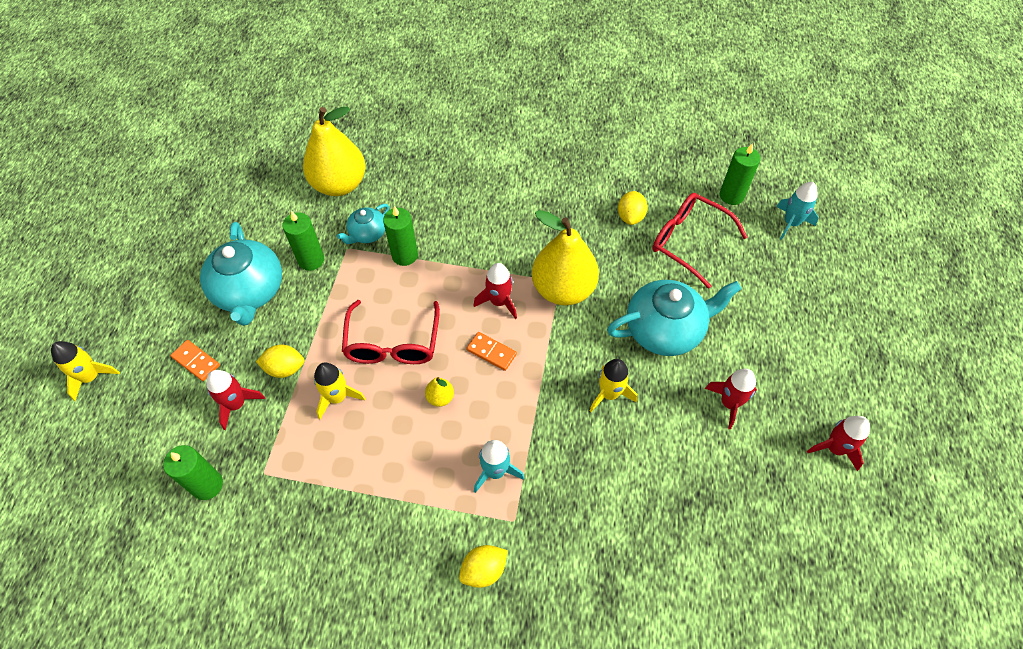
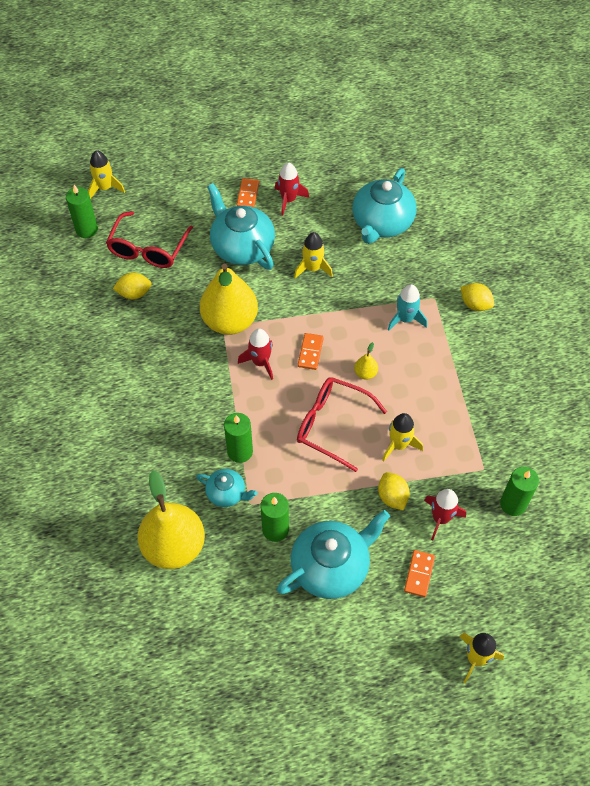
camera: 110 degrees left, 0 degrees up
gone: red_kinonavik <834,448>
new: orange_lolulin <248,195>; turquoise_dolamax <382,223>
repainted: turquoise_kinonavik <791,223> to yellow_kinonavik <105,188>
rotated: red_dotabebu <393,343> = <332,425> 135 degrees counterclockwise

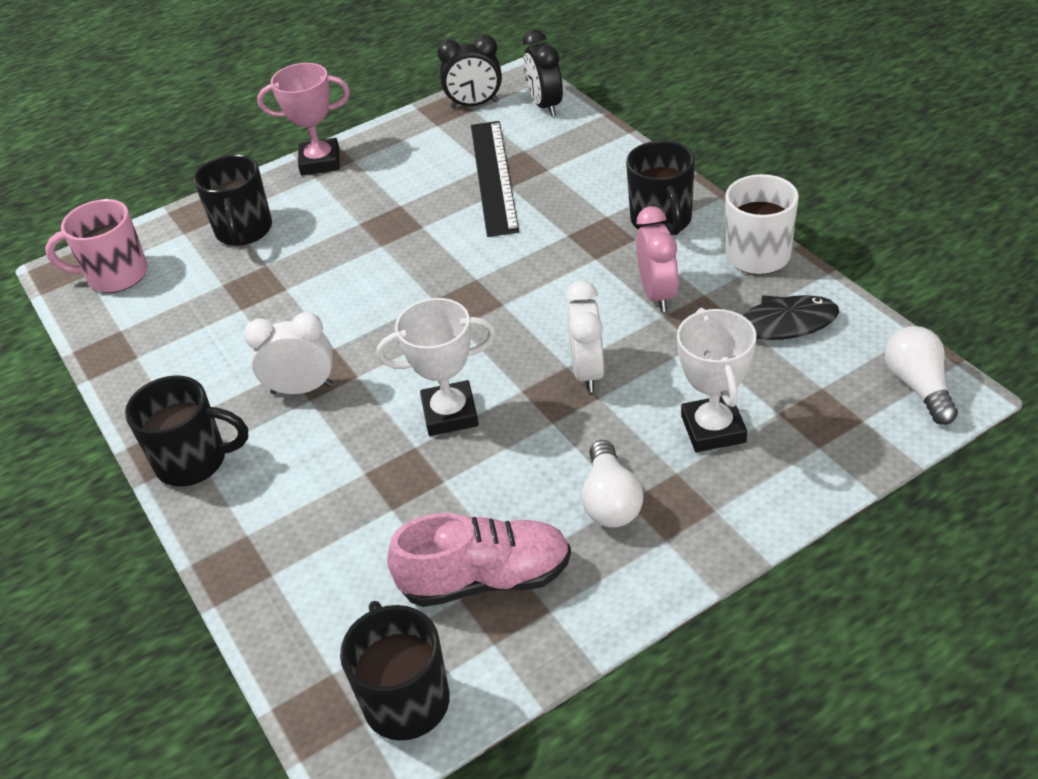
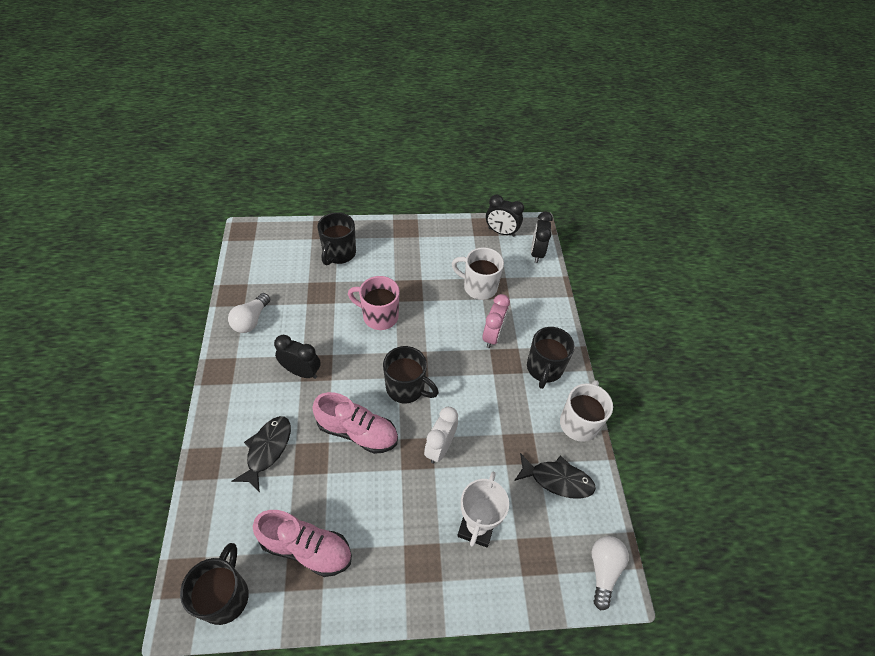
camera: 20 degrees right, 10 degrees up
gone: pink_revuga <320,162>
new: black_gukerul <267,450>
shifted: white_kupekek <610,501> to <251,320>; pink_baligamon <116,275> to <379,316>; black_baligamon <194,461> to <406,388>; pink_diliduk <657,294> to <492,336>
swapped: white_revuga <450,414> to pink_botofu <357,432>; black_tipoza <493,176> to white_baligamon <479,287>
repainted: white_diliduk <302,389> to black_diliduk <301,371>

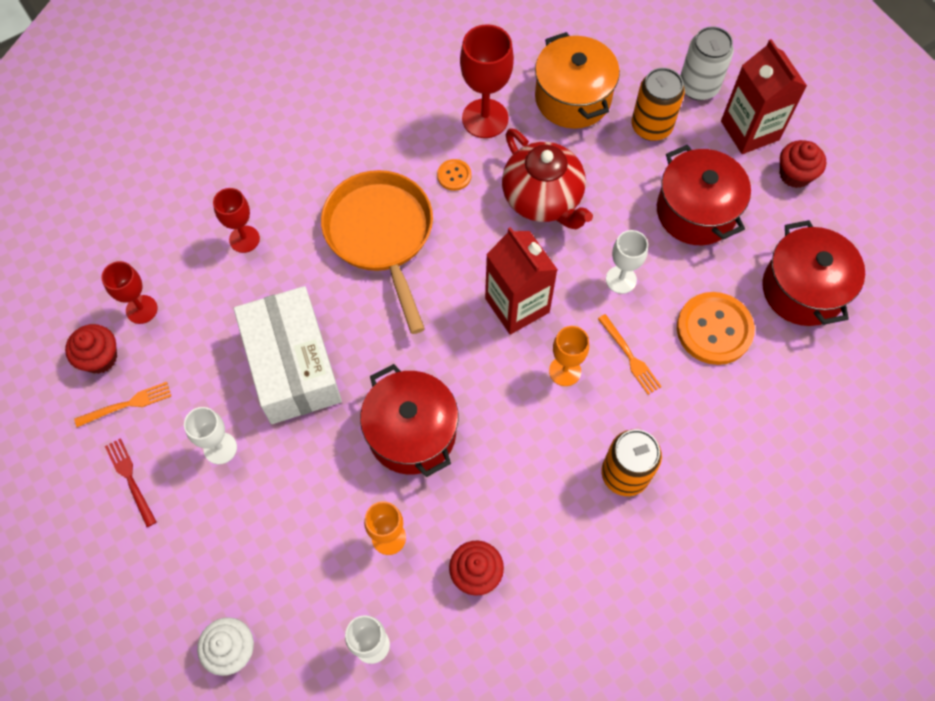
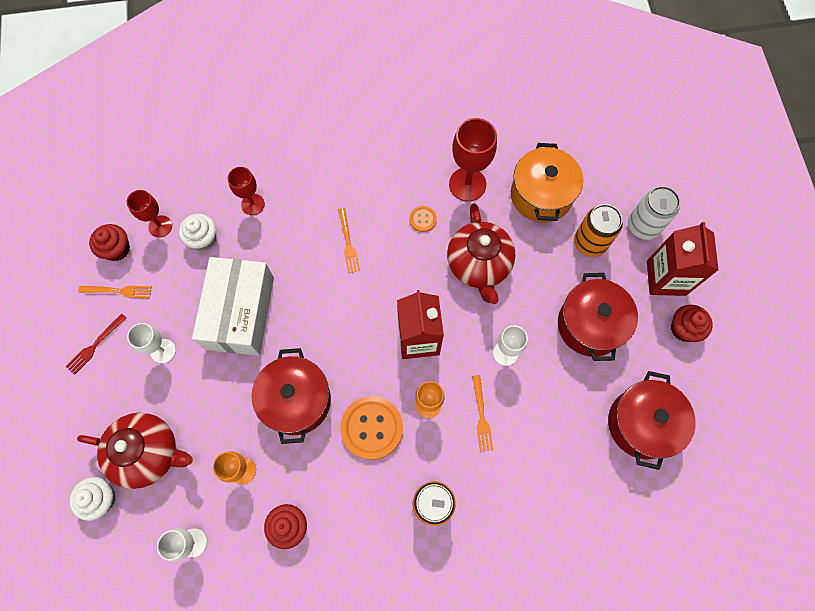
camera: 25 degrees right, 5 degrees up
new: red_dolamax <149,453>; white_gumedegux <203,239>
shifted: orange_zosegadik <714,329> to <372,428>
swapped: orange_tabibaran <381,235> to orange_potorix <348,243>
rotated: red_potorix <130,479> = <95,345> 135 degrees counterclockwise

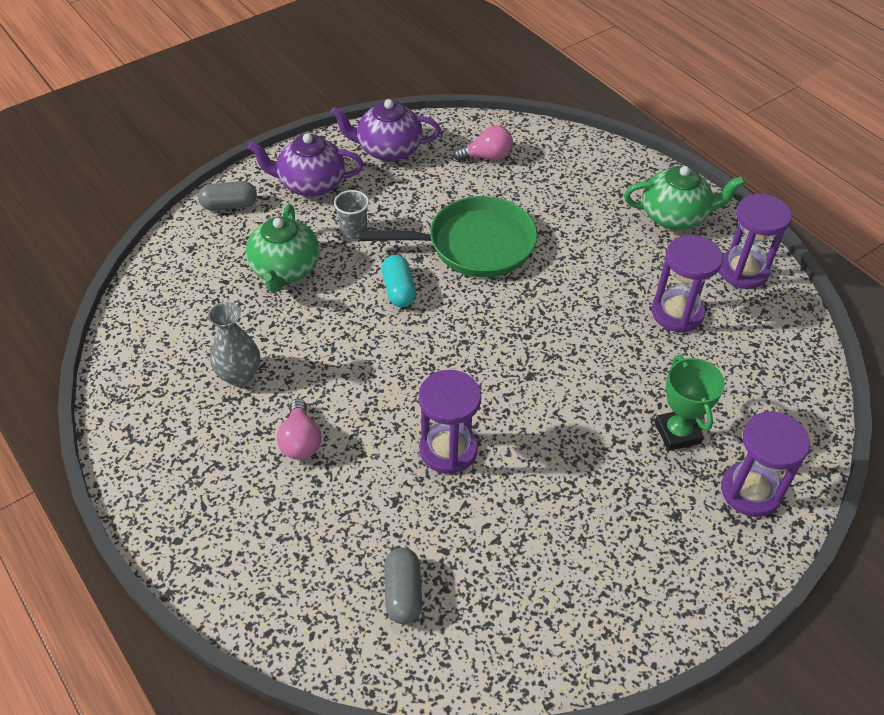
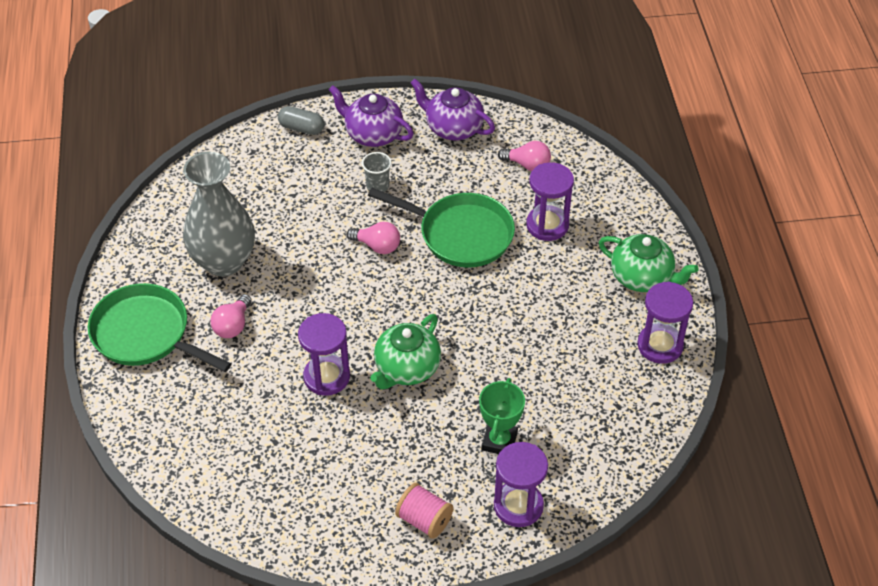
camera: 30 degrees right, 0 degrees up
gone: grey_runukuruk <403,593>
new: green_tabibaran <146,334>; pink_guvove <424,520>
shifted: green_dolamax <285,270> to <406,369>; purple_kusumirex <677,313> to <547,225>
swapped: turquoise_runukuruk <398,290> to pink_kupekek <377,246>
scaled: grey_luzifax <239,375> = <224,261> x1.83

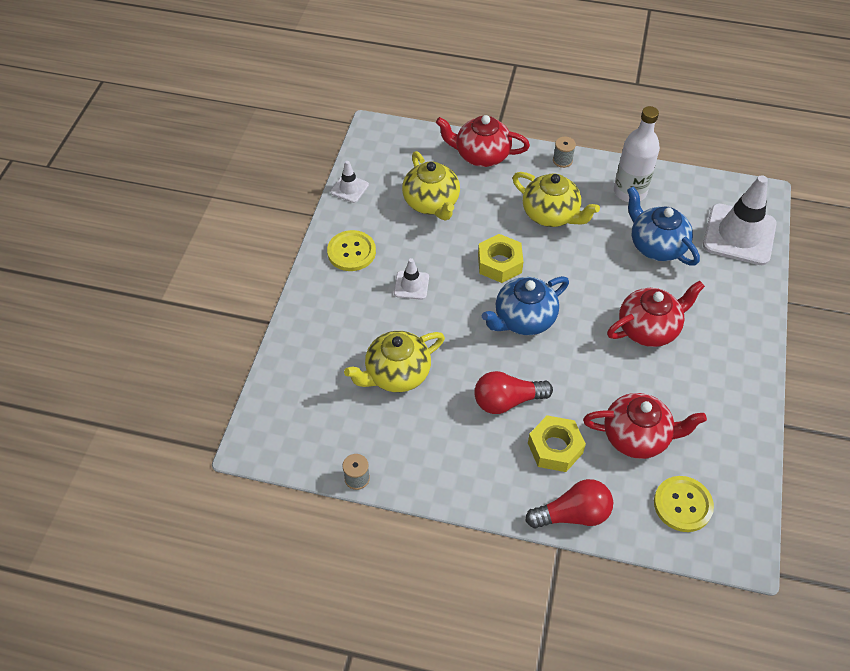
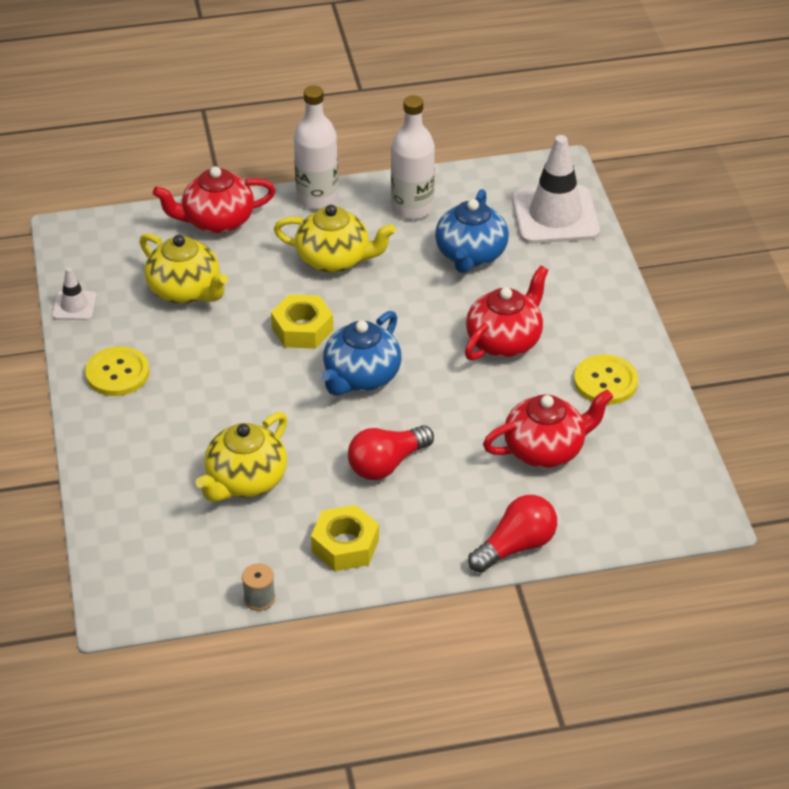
camera: 25 degrees left, 10 degrees down
gone: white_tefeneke <411,285>
shifted: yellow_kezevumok <555,448> to <345,545>; yellow_zosegadik <682,505> to <605,381>
swapped: grey_guvove <562,160> to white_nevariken <317,198>
rotated: blue_dolamax <656,246> = <470,255> 105 degrees counterclockwise

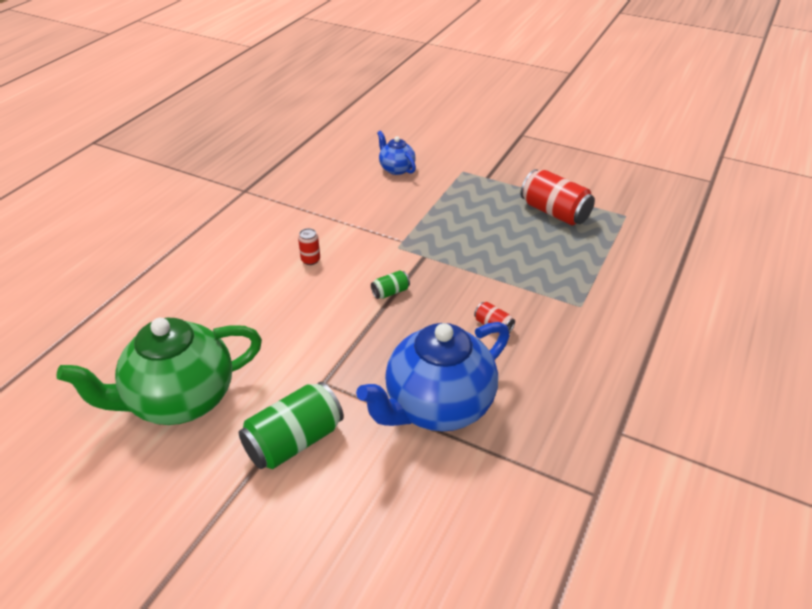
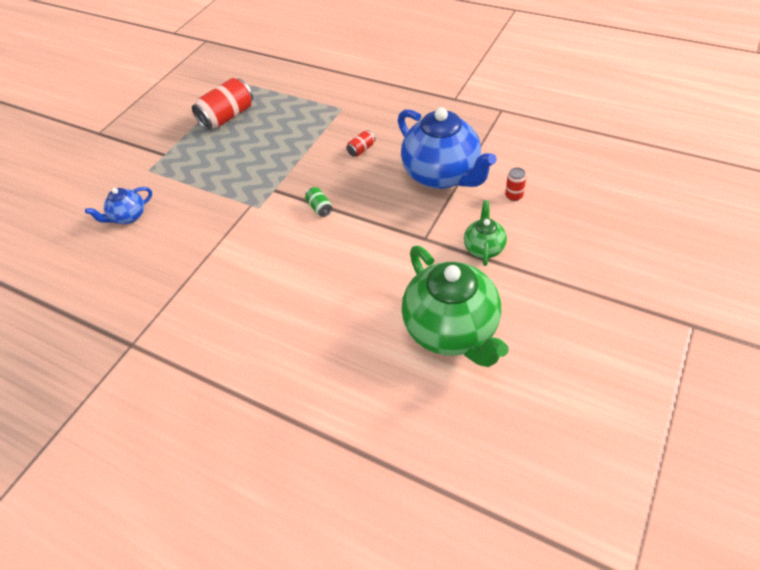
camera: 85 degrees left, 10 degrees up
shifted: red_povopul <310,260> to <514,196>
swapped: green_povopul <294,441> to green_dolamax <484,248>

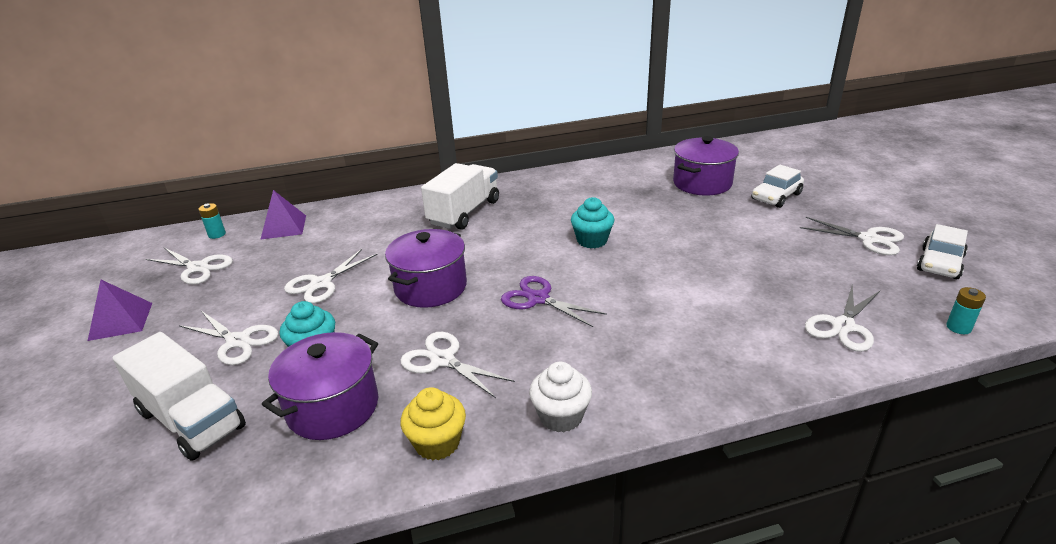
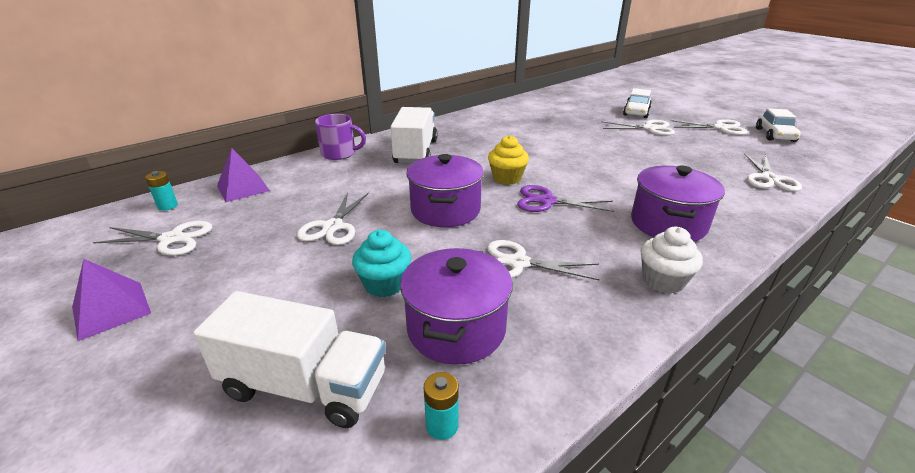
camera: 25 degrees left, 0 degrees up
gone: turquoise_gumedegux <592,240>
new: purple_baligamon <339,153>
shifted: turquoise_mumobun <958,327> to <442,425>; yellow_gumedegux <437,443> to <507,178>; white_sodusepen <238,341> to <649,128>; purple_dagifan <702,183> to <668,224>

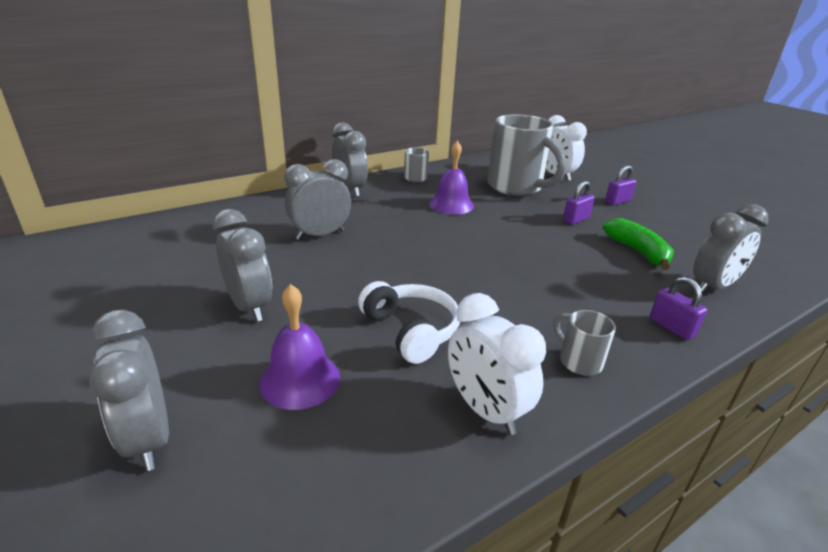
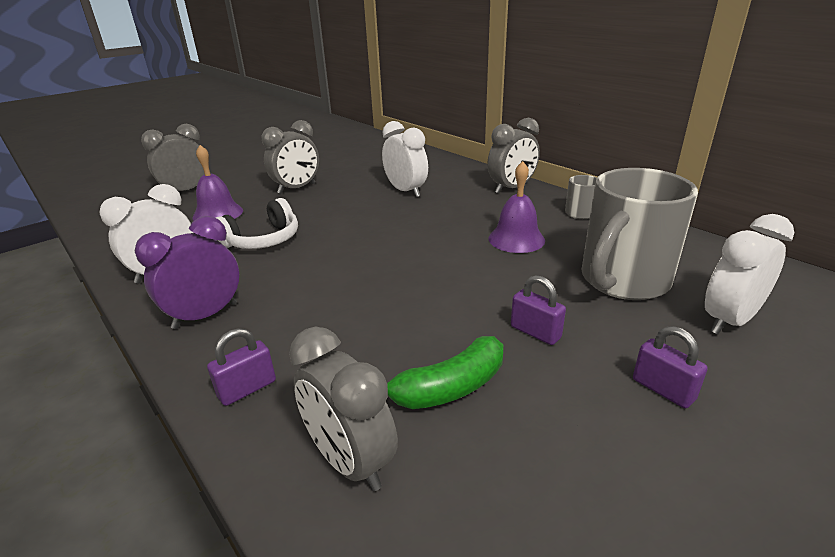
camera: 85 degrees right, 0 degrees up
swapped: grey_baligamon <578,361> to purple_diliduk <205,316>
repainted: grey_diliduk <320,235> to white_diliduk <406,191>

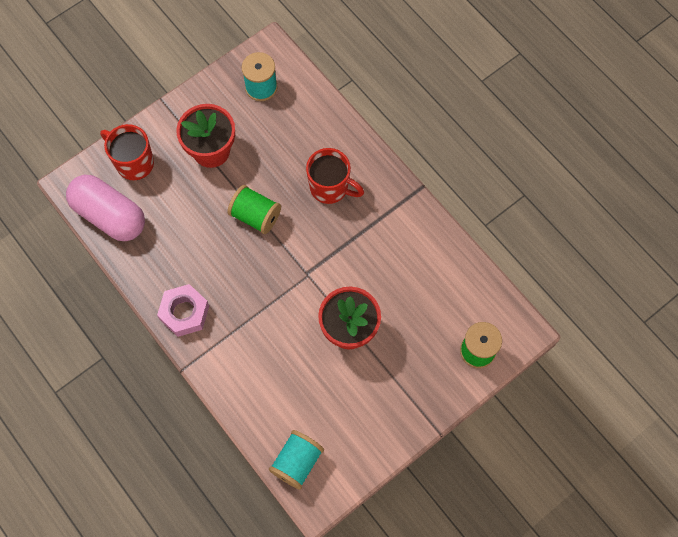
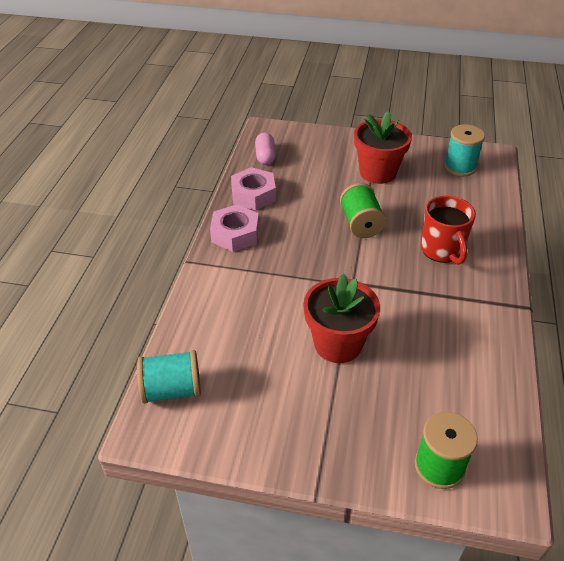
camera: 50 degrees right, 25 degrees down
gone: red_baligamon <133,163>
new: pink_kezevumok <253,195>
scaled: pink_runukuruk <109,215> = <265,156> x0.51

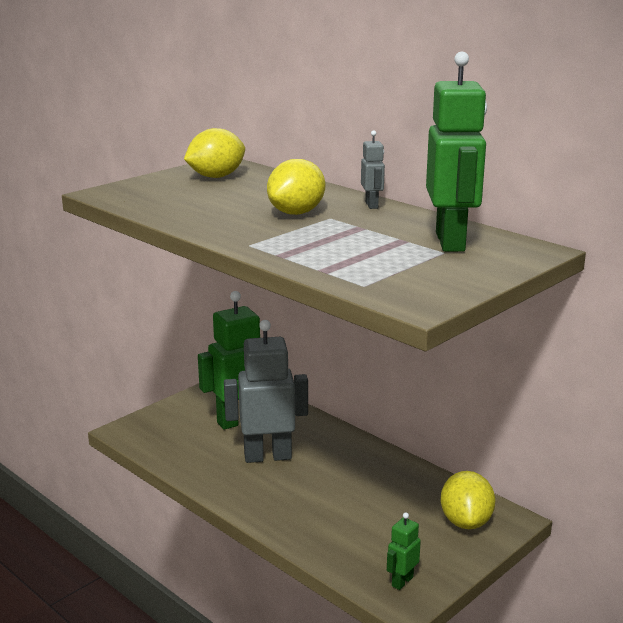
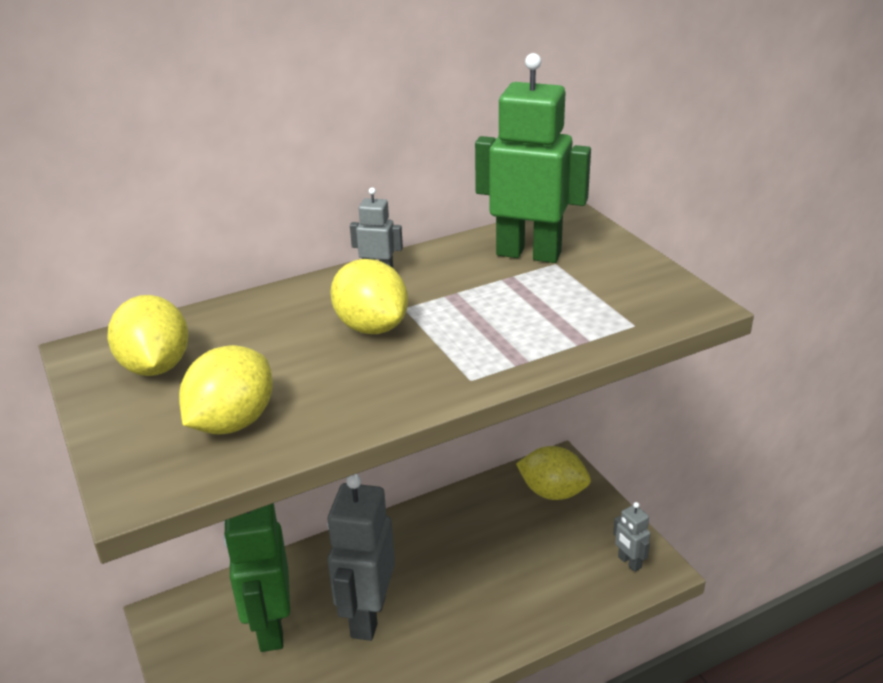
camera: 70 degrees left, 10 degrees up
new: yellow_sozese <232,422>
repainted: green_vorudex <402,581> to grey_vorudex <629,562>

